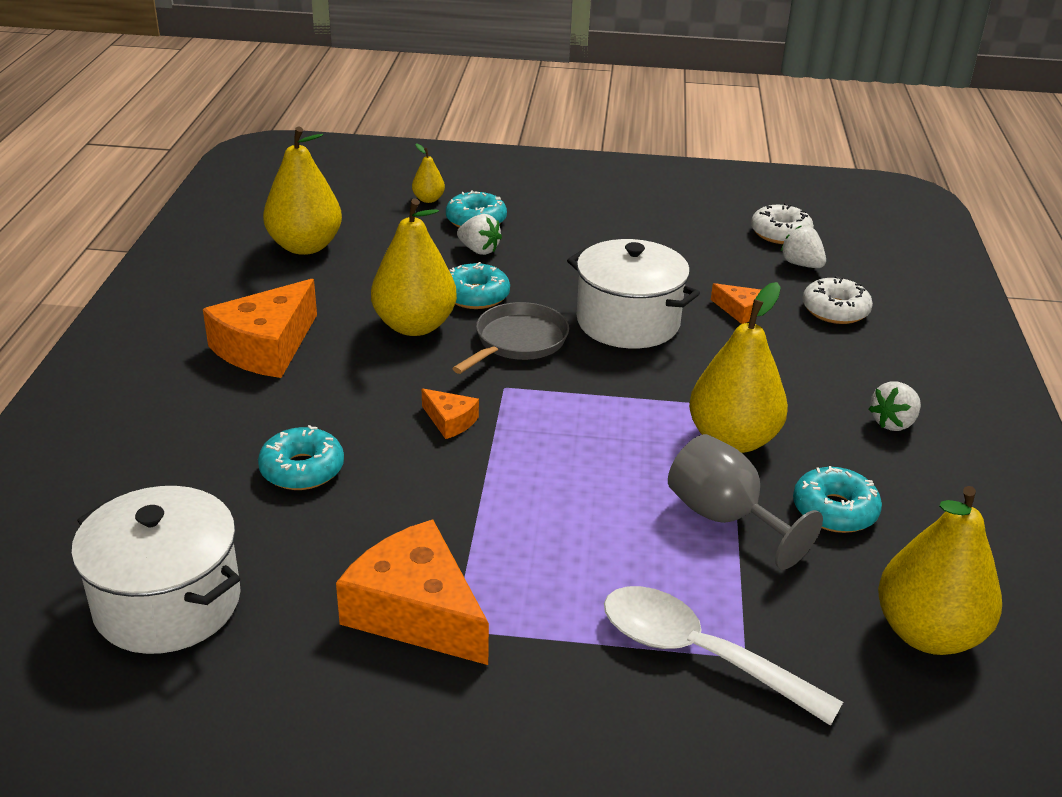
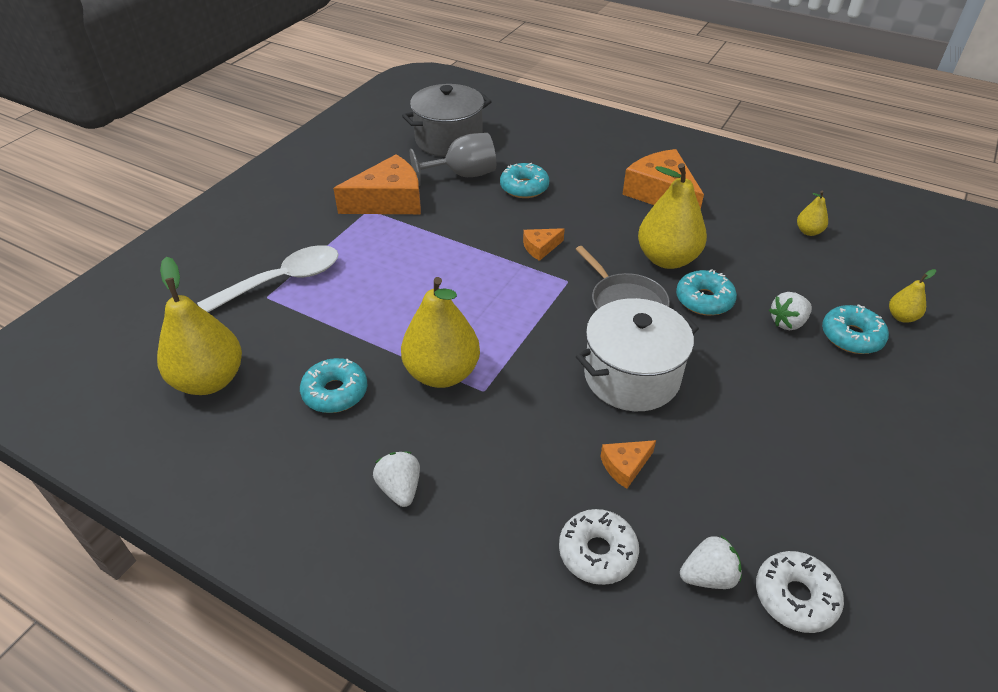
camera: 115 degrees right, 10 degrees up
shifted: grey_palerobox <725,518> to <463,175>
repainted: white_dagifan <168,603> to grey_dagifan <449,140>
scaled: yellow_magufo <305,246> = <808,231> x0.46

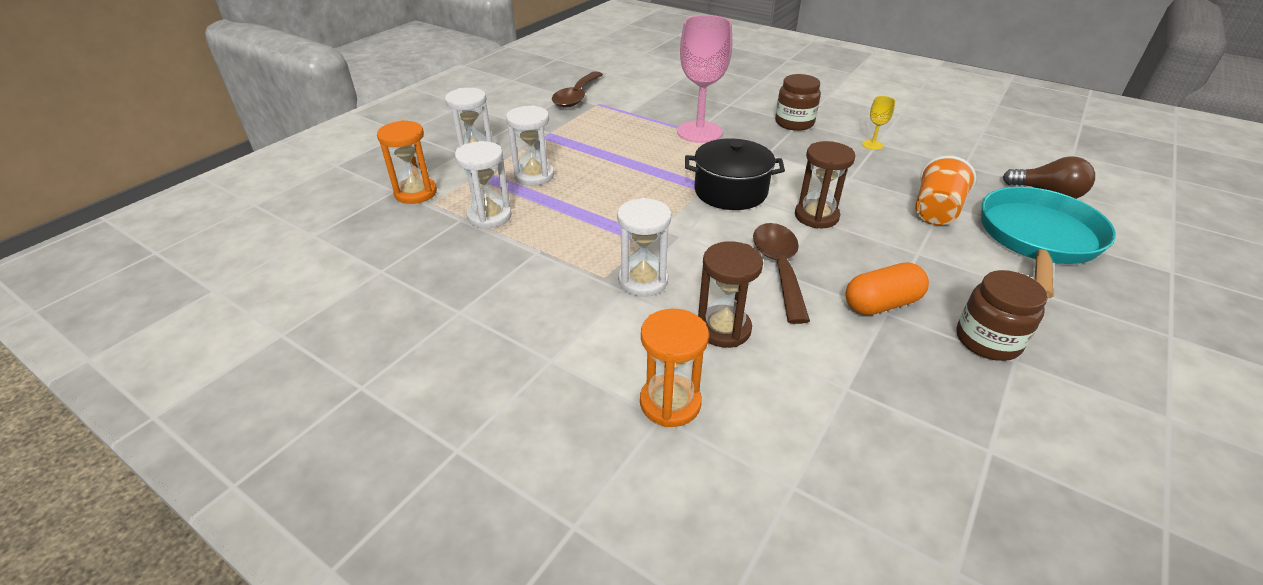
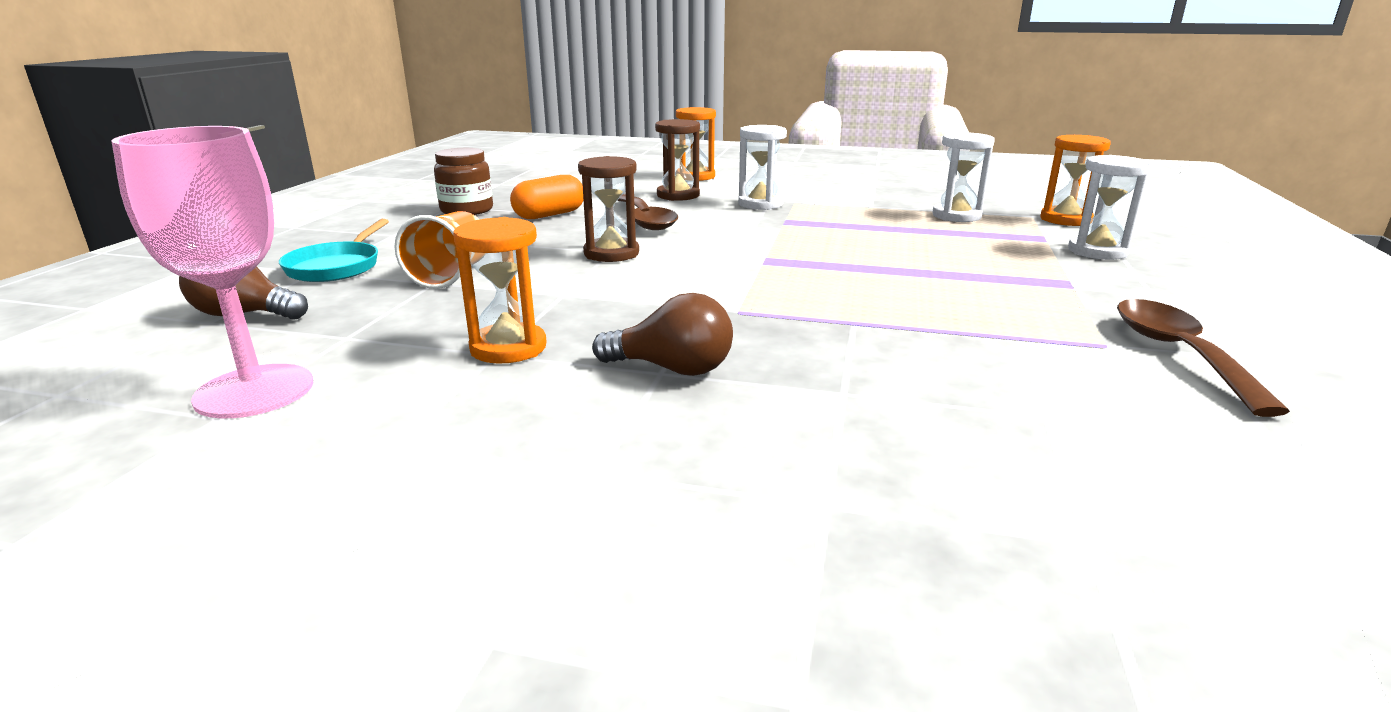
camera: 160 degrees right, 15 degrees down
gone: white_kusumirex <534,176>; black_dagifan <730,191>
shifted: pink_palerobox <699,132> to <254,391>
swapped: yellow_palerobox <872,145> to orange_kusumirex <508,348>; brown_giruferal <794,123> to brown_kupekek <672,369>
scaled: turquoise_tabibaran <1038,239> = <336,267> x0.60

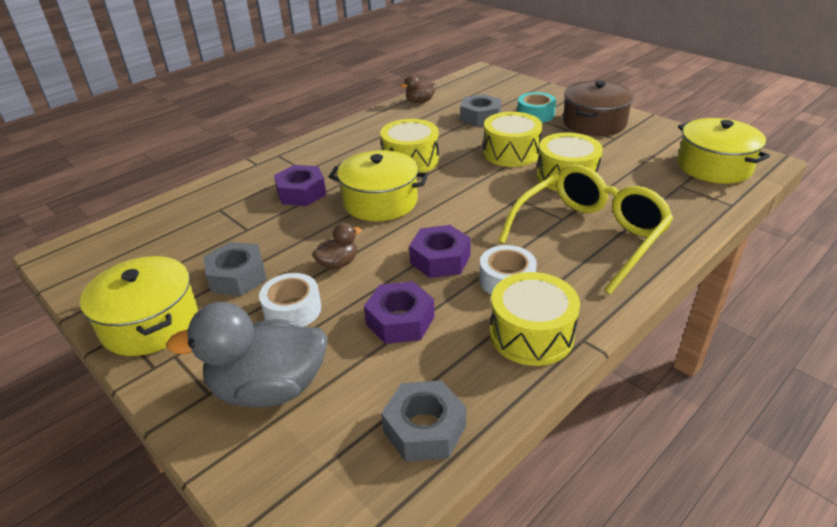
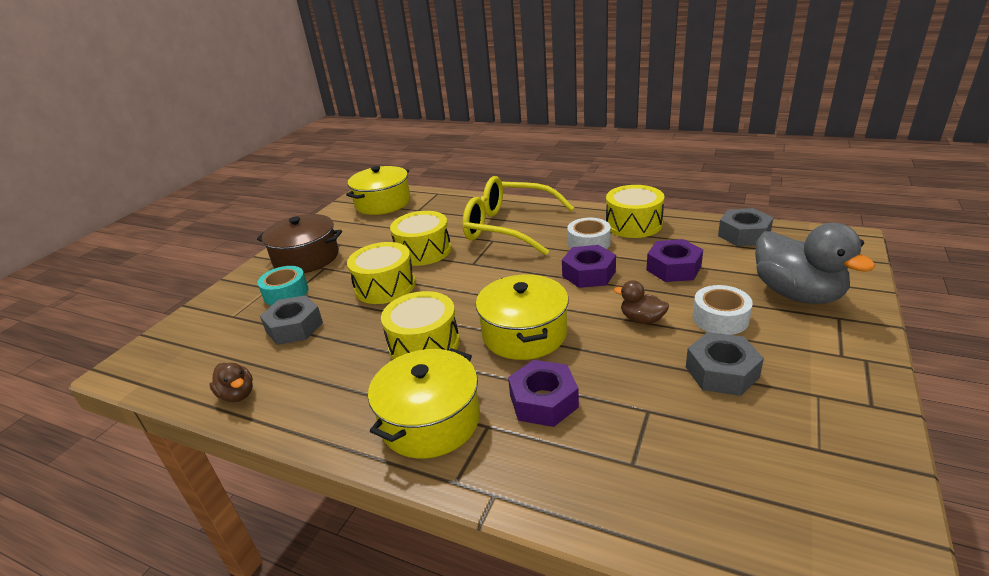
camera: 110 degrees left, 5 degrees down
shifted: yellow_dagifan <150,323> to <430,420>

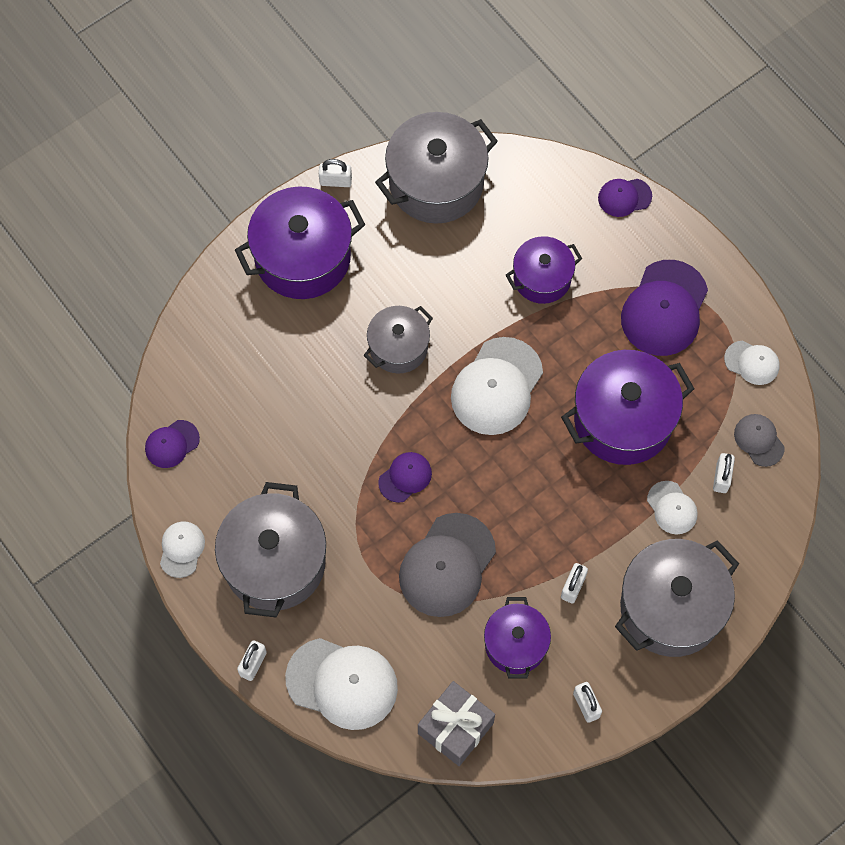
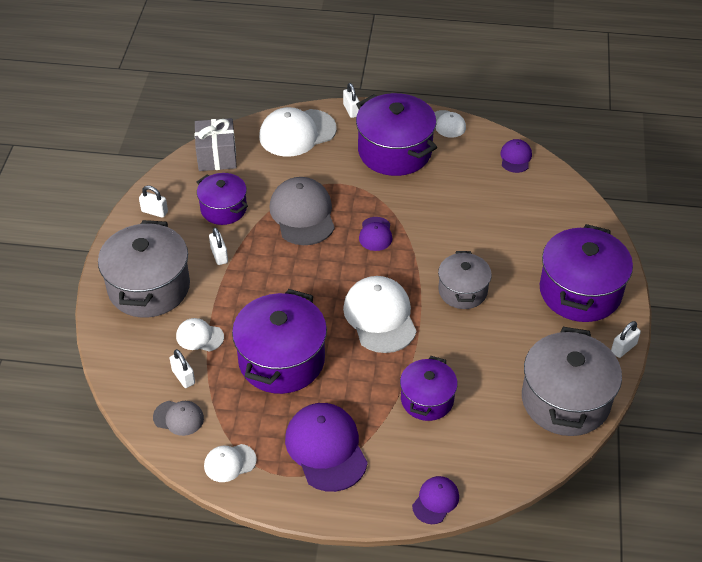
camera: 135 degrees right, 20 degrees down
repainted: grey_dagifan <274,562> to purple_dagifan <394,151>

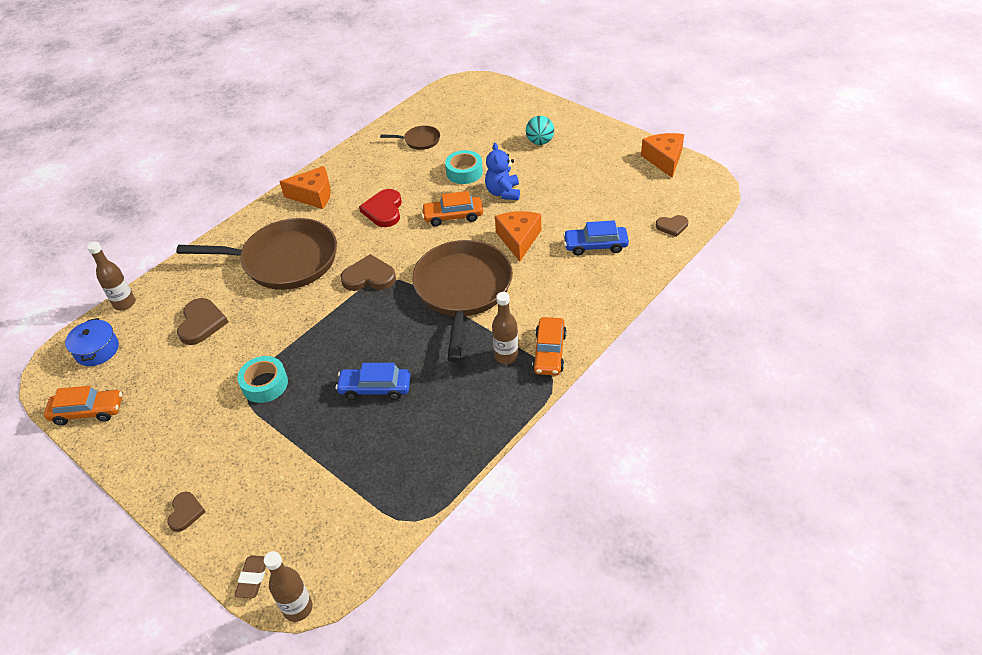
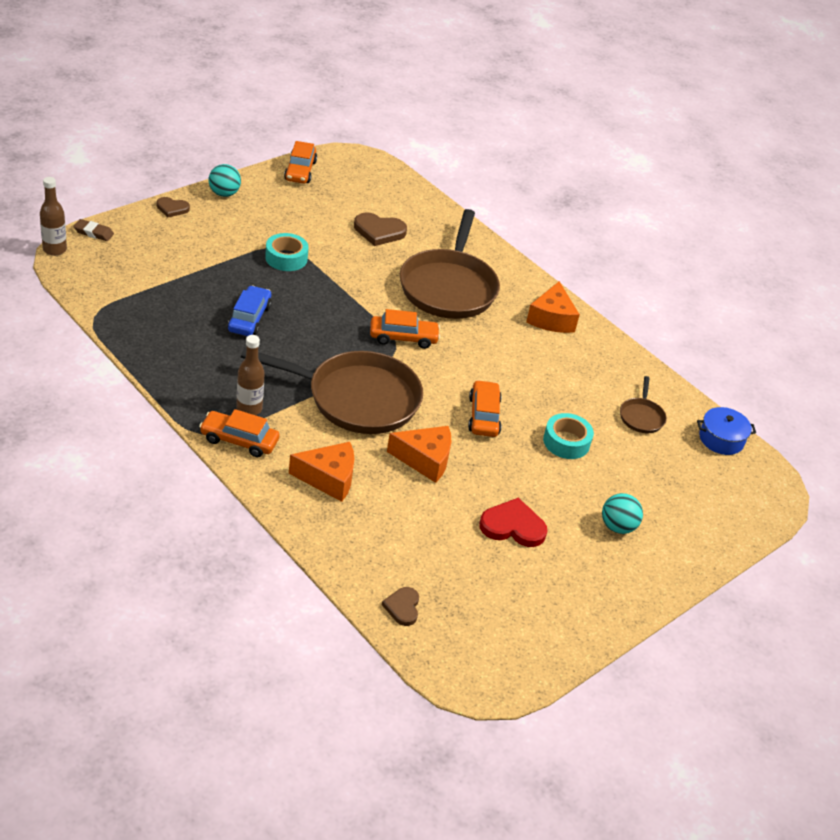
camera: 90 degrees right, 5 degrees down
gone: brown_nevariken <124,303>; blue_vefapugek <503,192>; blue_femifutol <595,245>
new: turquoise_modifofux <224,194>
shifted: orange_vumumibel <664,159> to <329,478>; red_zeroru <384,210> to <513,526>; blue_dagifan <97,350> to <721,439>
swapped: brown_zeroru <369,277> to orange_femifutol <403,338>

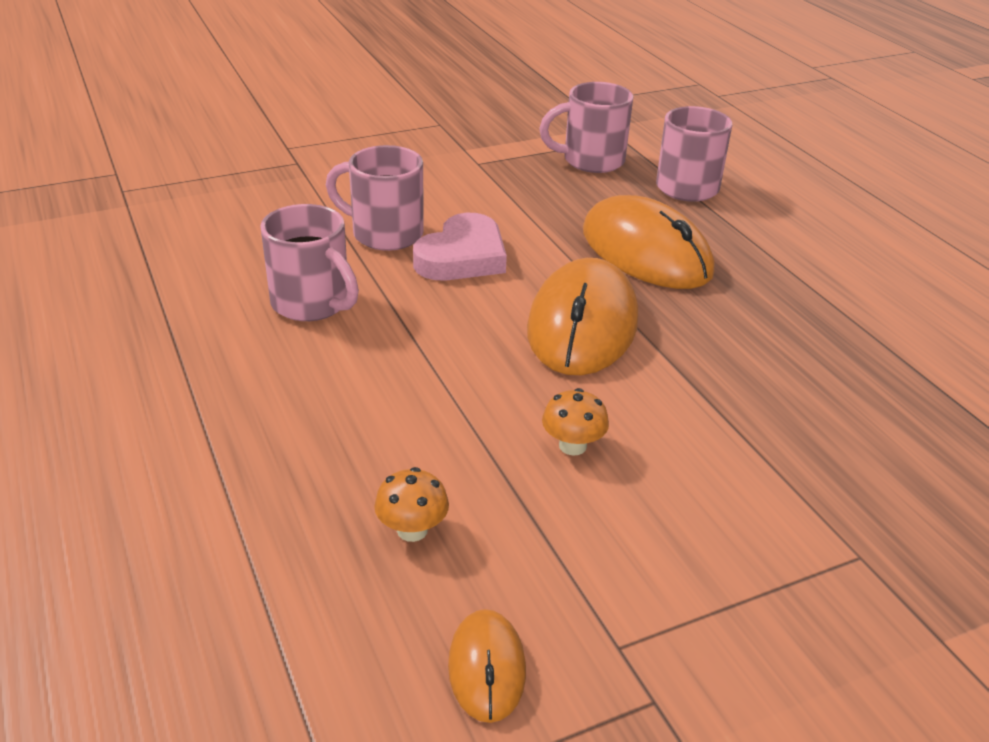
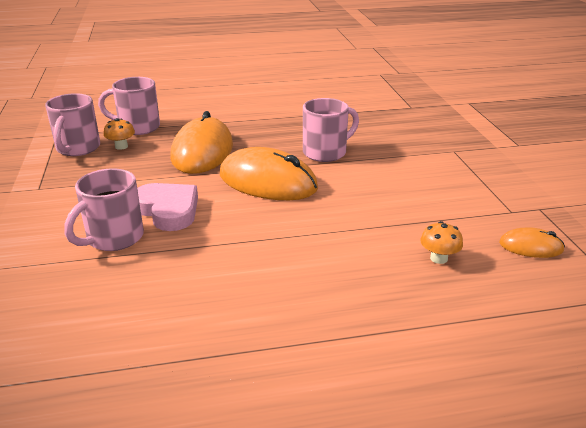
camera: 75 degrees left, 5 degrees down
shifted: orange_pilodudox <572,446> to <121,146>; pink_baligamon <312,304> to <326,152>
rotated: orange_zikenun <646,252> = <202,151> 60 degrees counterclockwise

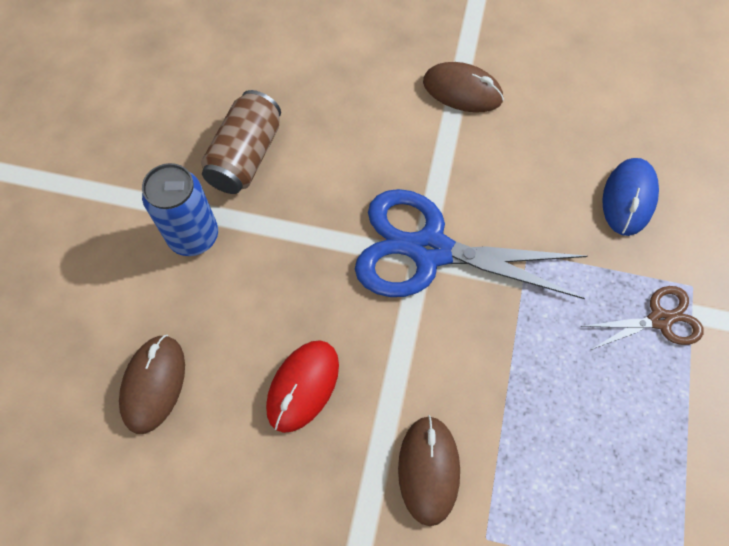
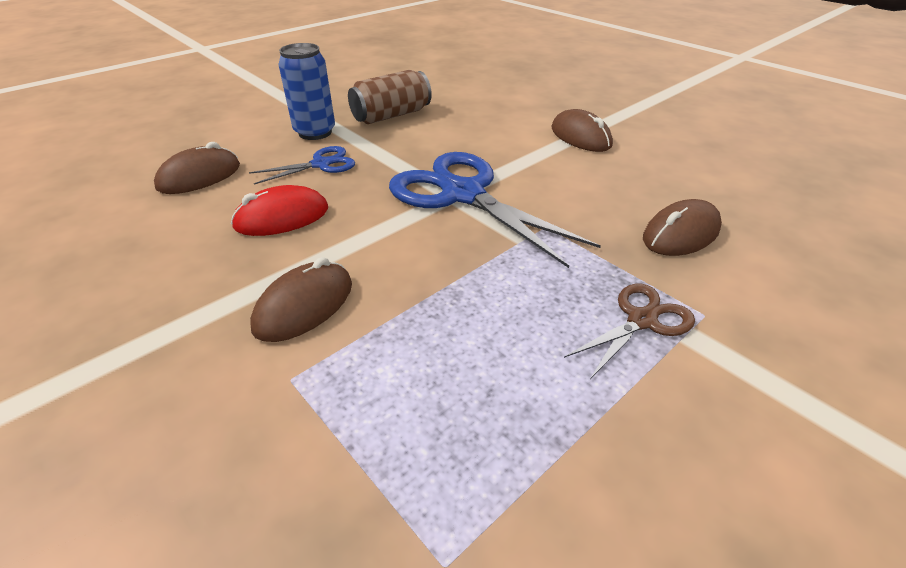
camera: 35 degrees right, 25 degrees down
new: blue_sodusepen <321,164>
repainted: blue_zikenun <628,198> to brown_zikenun <680,234>
rotated: brown_sodusepen <659,320> = <641,320> 60 degrees counterclockwise

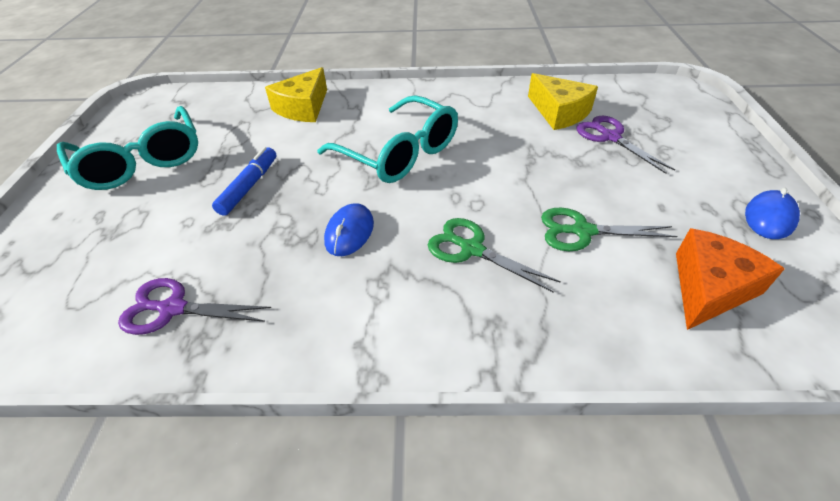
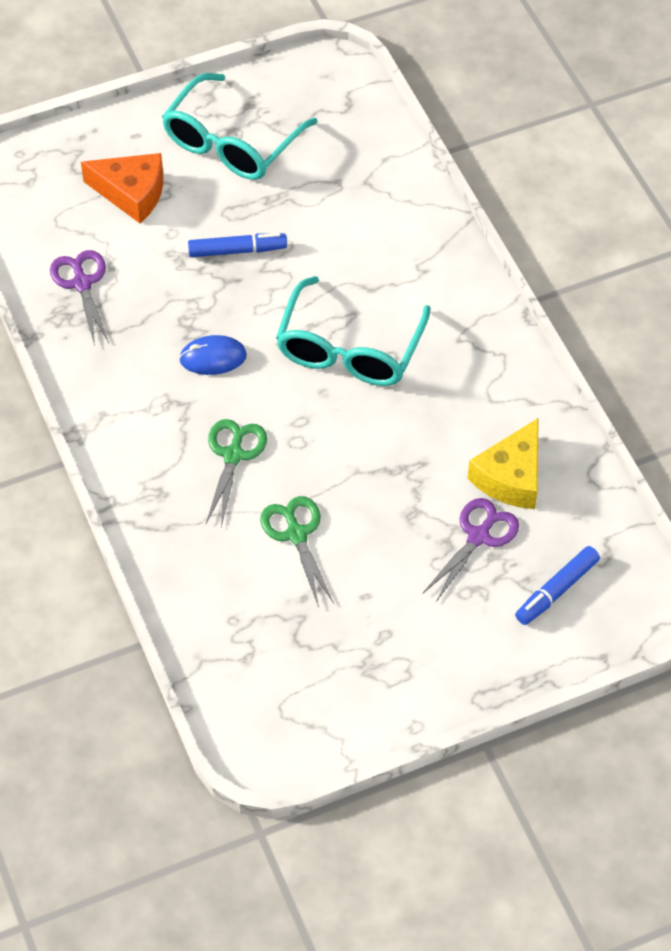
camera: 65 degrees right, 10 degrees up
gone: yellow_vumumibel <303,108>; blue_zikenun <769,217>
new: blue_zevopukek <557,590>
shifted: orange_vumumibel <709,288> to <132,193>

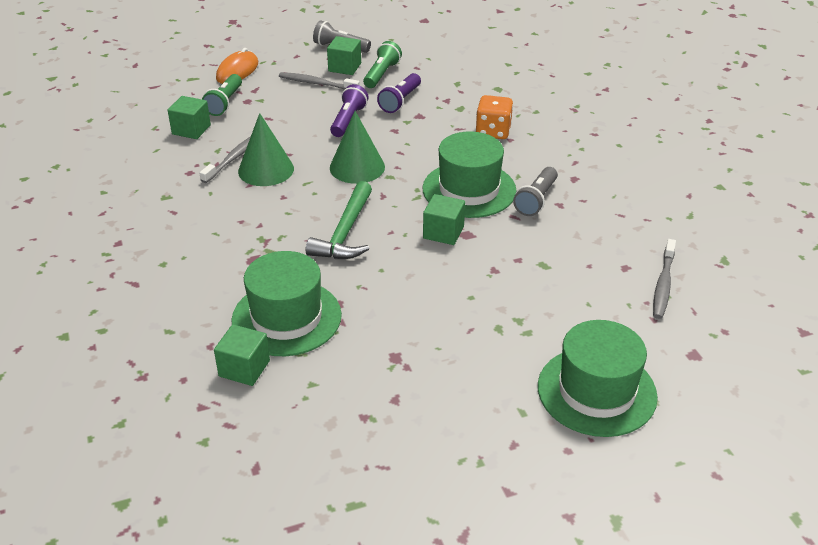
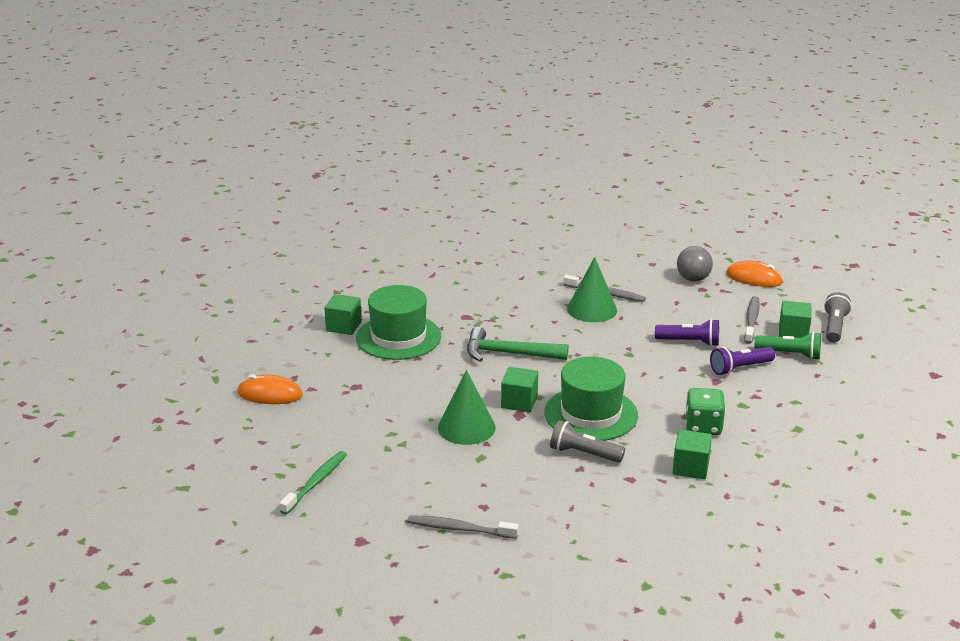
camera: 85 degrees right, 10 degrees down
new: orange_zikenun <270,394>
shifted: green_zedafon <357,167> to <466,427>; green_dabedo <191,129> to <690,467>
swapped: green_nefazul <596,391> to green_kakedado <316,483>; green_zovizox <224,103> to grey_modifofux <693,279>
repainted: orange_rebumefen <493,131> to green_rebumefen <703,426>
rotated: purple_zovizox <400,101> = <739,368> 45 degrees counterclockwise

